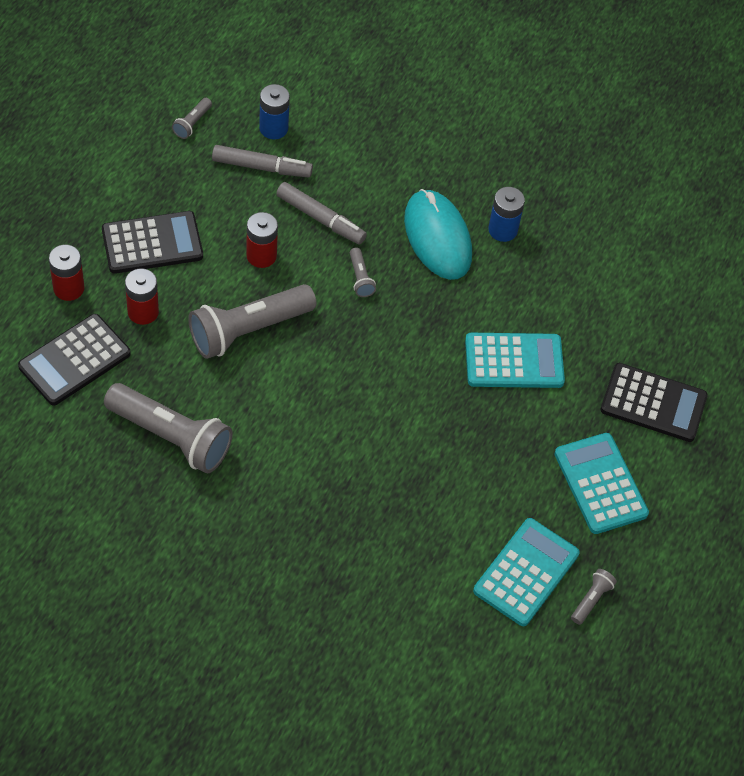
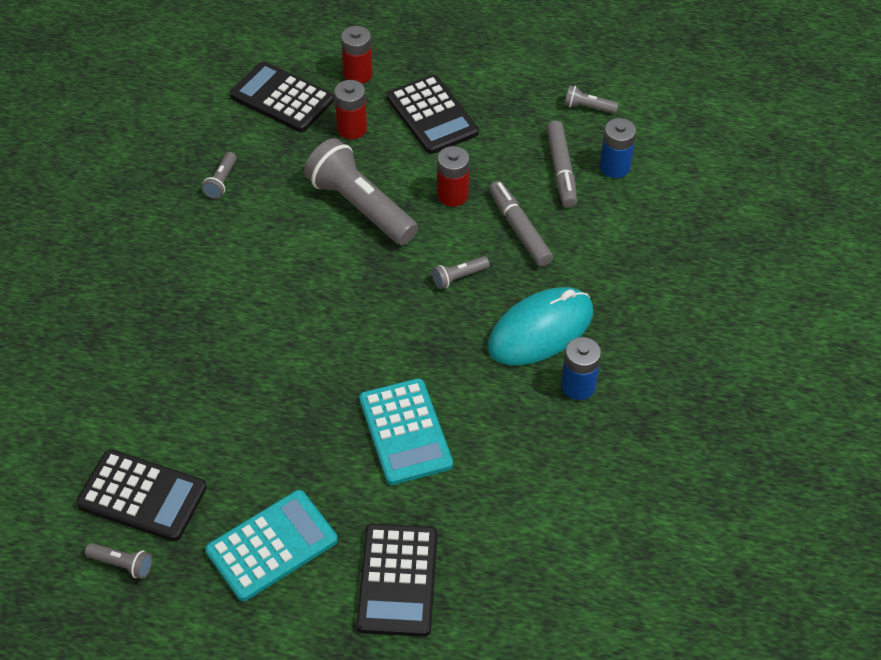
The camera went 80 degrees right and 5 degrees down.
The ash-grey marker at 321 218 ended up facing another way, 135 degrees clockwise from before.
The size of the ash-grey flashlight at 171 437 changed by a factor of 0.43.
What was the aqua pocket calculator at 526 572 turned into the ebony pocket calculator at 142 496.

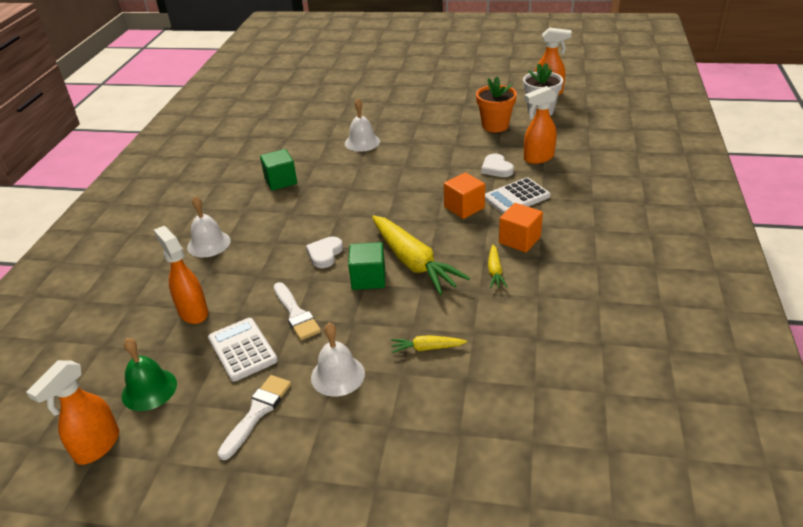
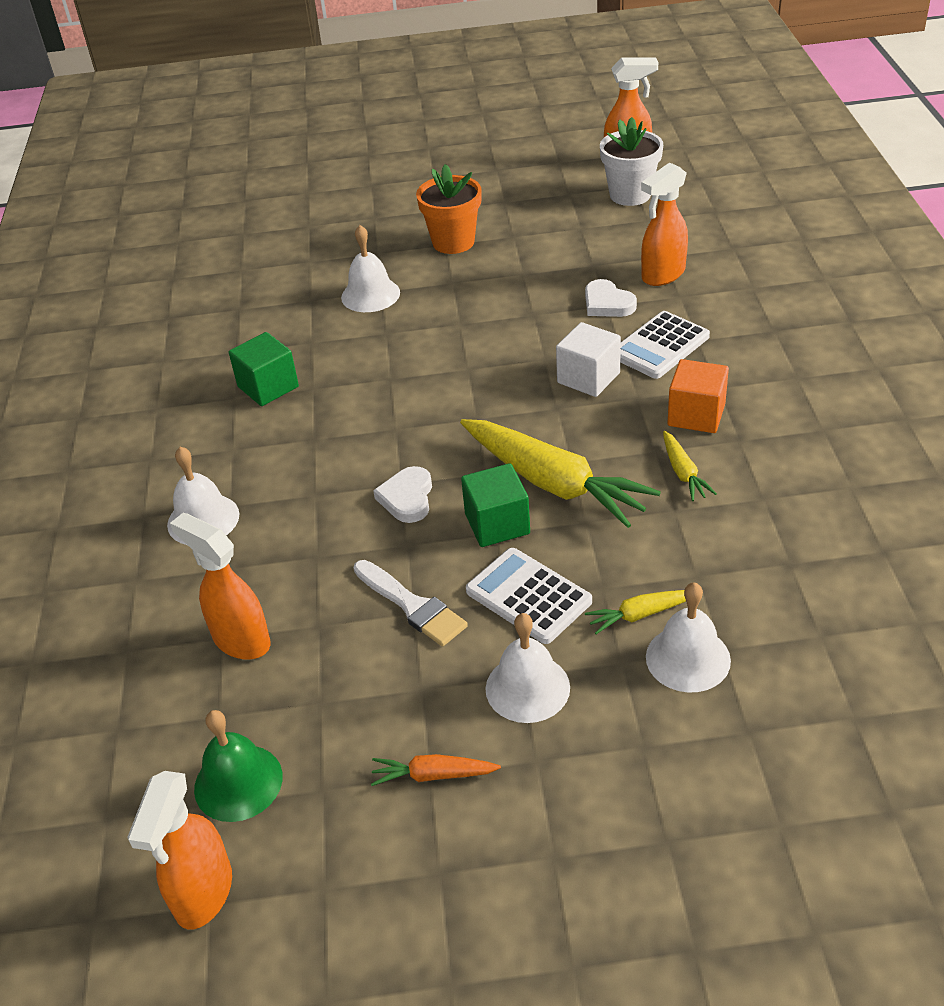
The camera went 15 degrees left and 5 degrees up.
The orange flower pot ended up elsewhere, having gone from 495 126 to 453 242.
What was the orange solid cube at 464 207 turned into the white solid cube at 588 378.
The white pocket calculator ended up elsewhere, having gone from 242 349 to 528 596.
Where the white paint brush stood at 257 412, the orange root vegetable came to stand at 433 775.
The second view gained the white bell at 688 658.

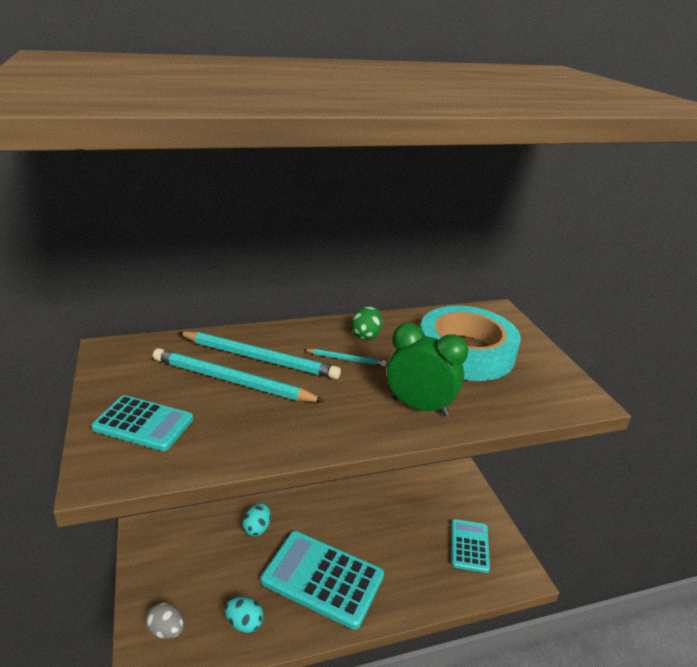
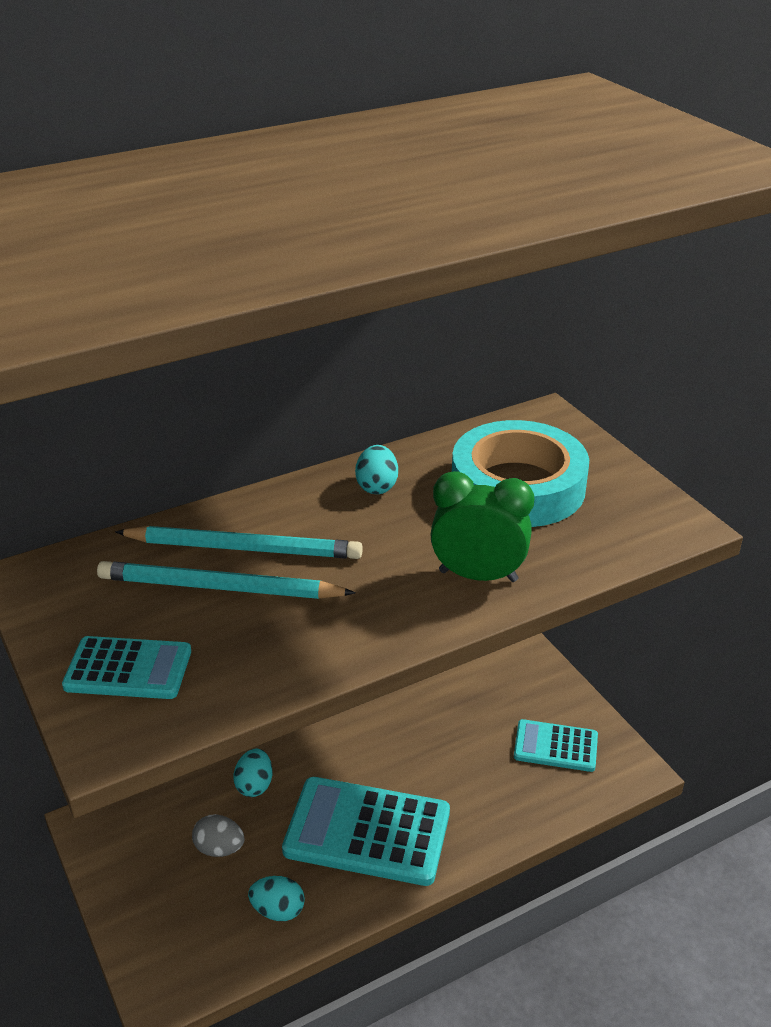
The camera went 10 degrees left and 5 degrees up.
What was the green egg shape at 366 335 turned into the aqua egg shape at 377 486.
The second view lost the aqua lead pencil at 346 359.
The aqua pocket calculator at 469 546 ended up facing another way, 75 degrees counterclockwise from before.
The ash-grey egg shape ended up elsewhere, having gone from 166 630 to 219 848.

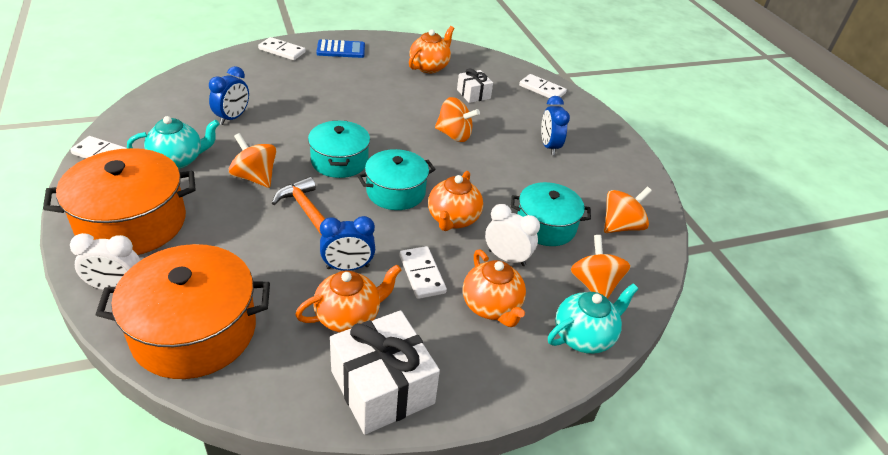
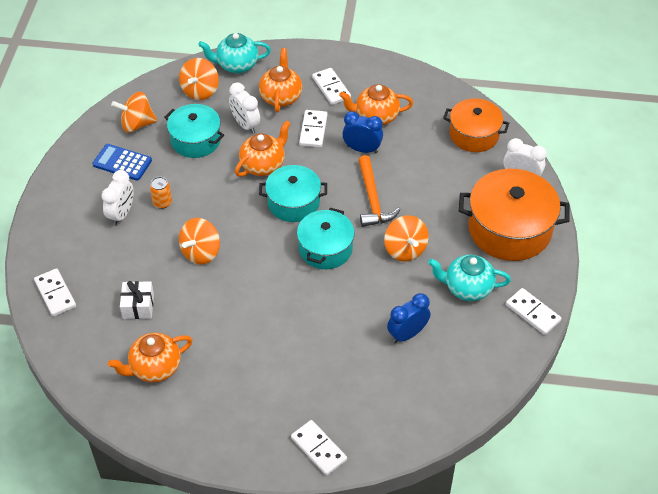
The camera went 150 degrees left and 10 degrees up.
The blue pocket calculator ended up elsewhere, having gone from 341 50 to 122 163.
What was the blue clock at 549 146 turned into the white clock at 121 214.
The orange spinning top at 454 135 ended up facing another way, 105 degrees counterclockwise from before.
The size of the orange pot at 194 331 changed by a factor of 0.64.
The second view lost the white wrapped gift at 382 387.
The second view gained the white domino piece at 331 88.
The second view gained the orange soda can at 162 202.

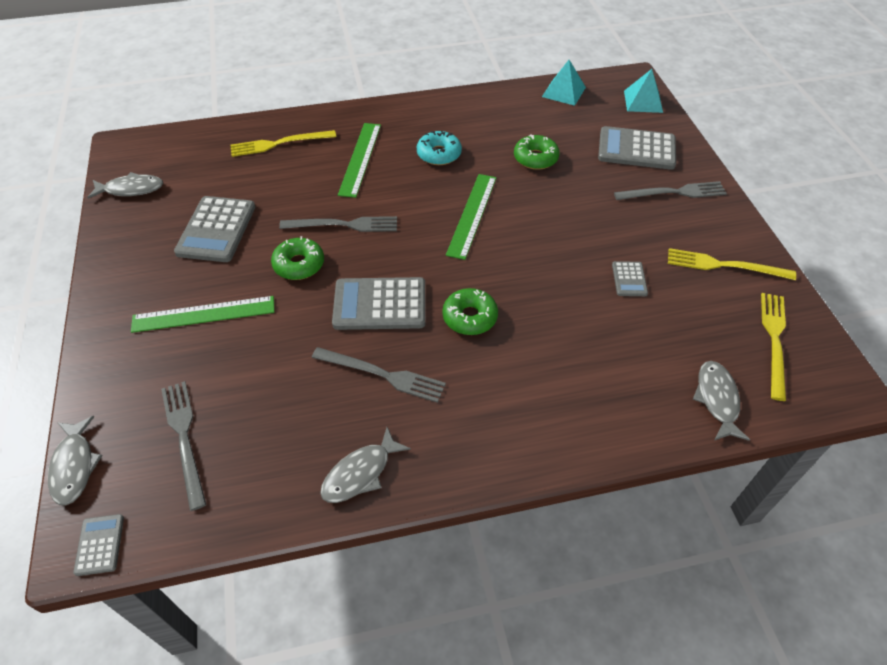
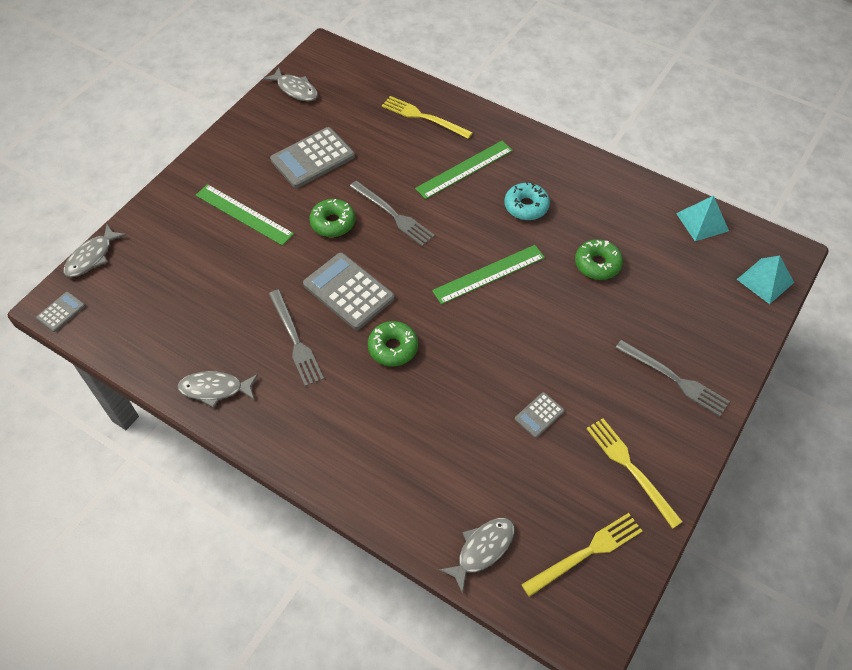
The camera went 45 degrees right and 5 degrees up.
The second view lost the ash-grey pocket calculator at 636 149.
The second view lost the ash-grey table fork at 184 438.

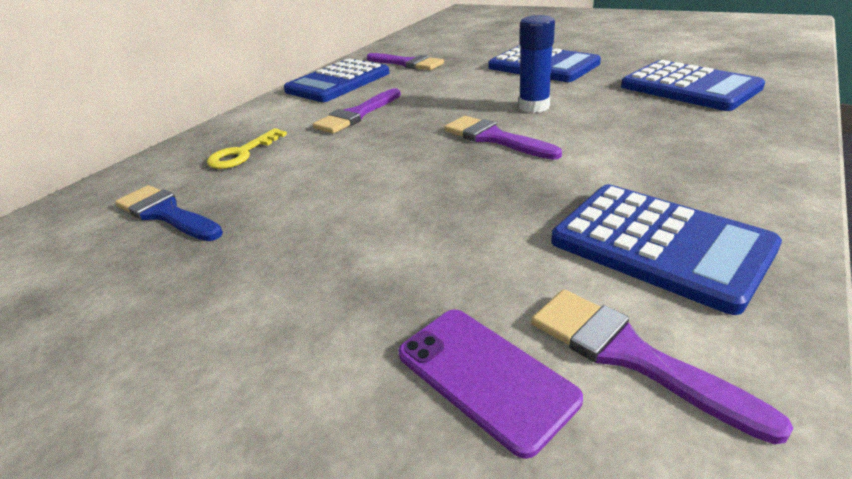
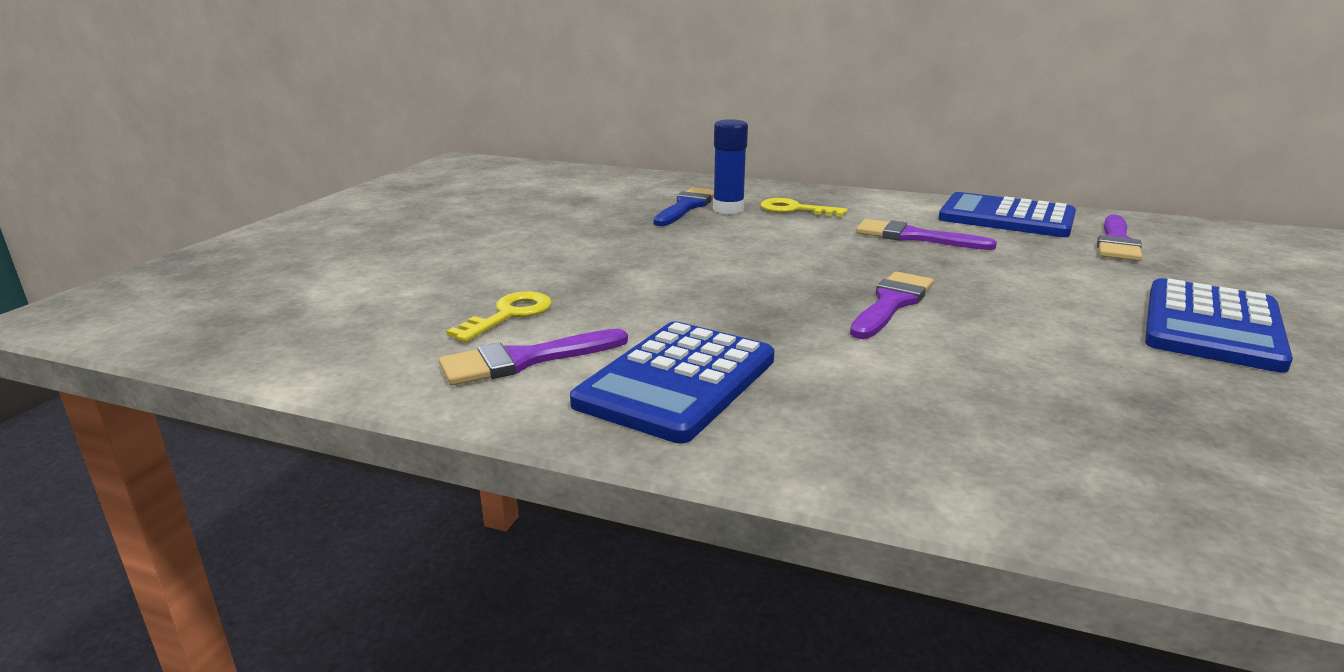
The camera went 75 degrees right and 10 degrees down.
The blue stick of glue ended up elsewhere, having gone from 534 107 to 728 209.
The second view lost the blue pocket calculator at 689 87.
The violet paint brush at 630 355 ended up facing another way, 150 degrees counterclockwise from before.
Where the violet mobile phone stood at 484 376, the golden door key came to stand at 509 315.

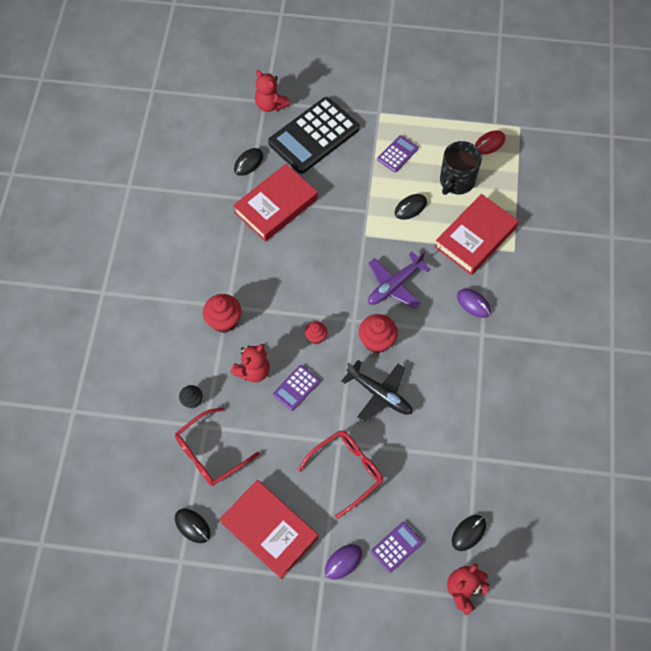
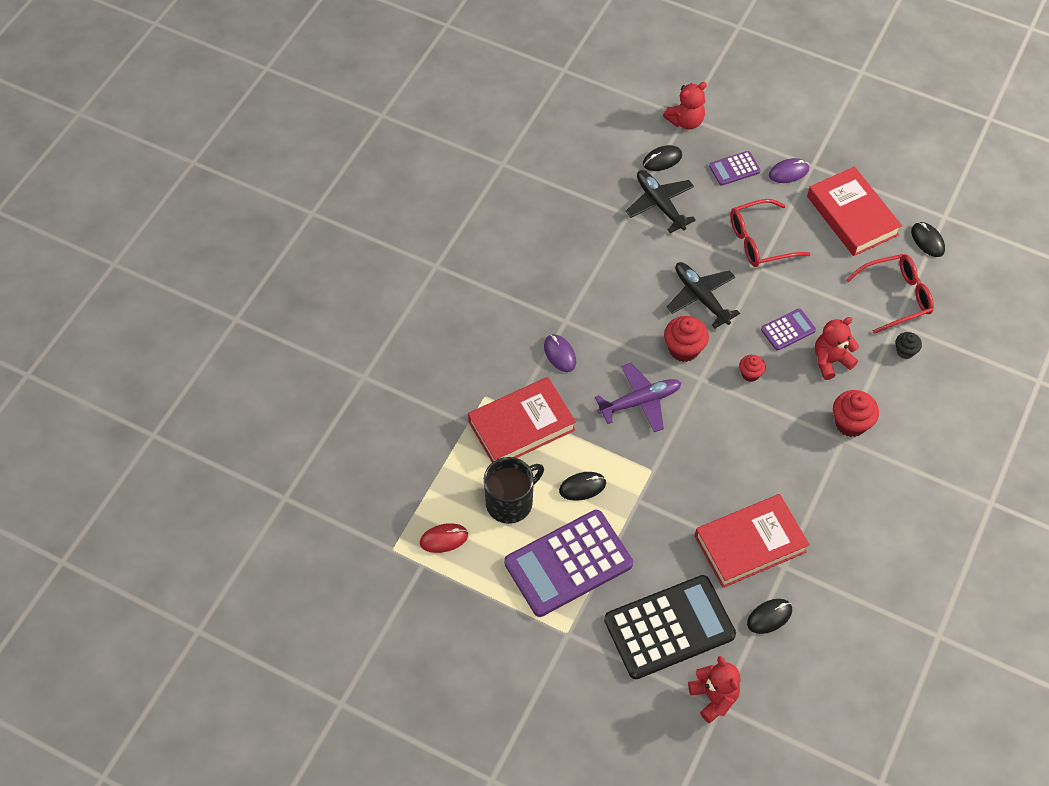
The camera went 160 degrees left and 5 degrees down.
The size of the violet pocket calculator at 397 154 changed by a factor of 2.15.
The second view gained the ebony plane at 660 204.

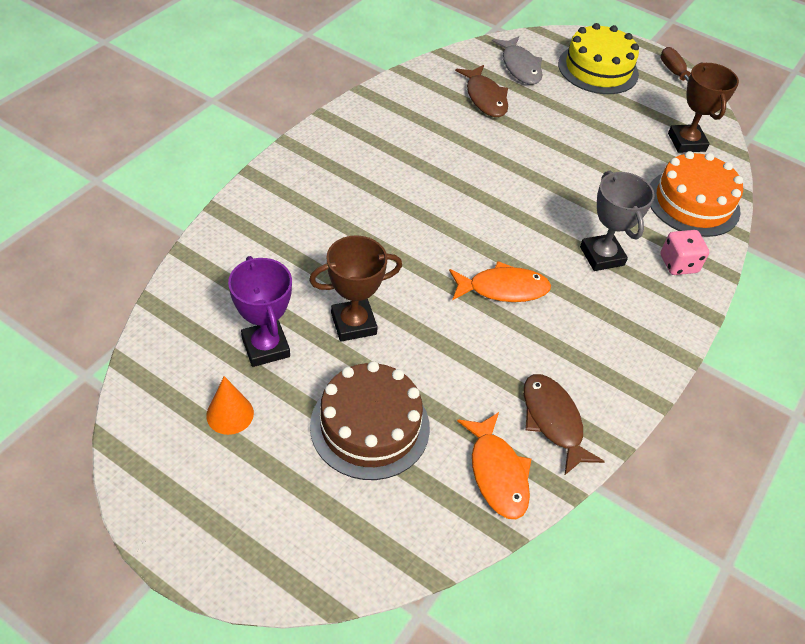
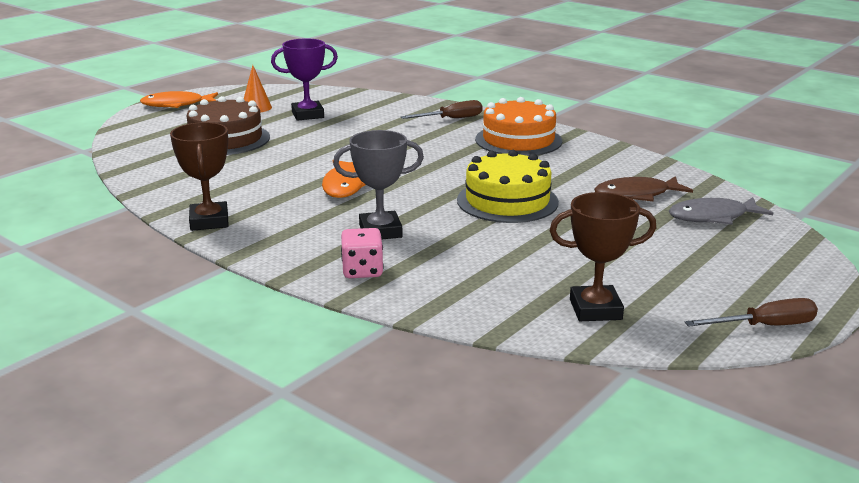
The camera went 100 degrees right and 25 degrees down.
The golden cake ended up elsewhere, having gone from 598 69 to 507 201.
The orange cake ended up elsewhere, having gone from 693 203 to 518 140.
The dark brown award cup ended up elsewhere, having gone from 353 323 to 209 221.
The second view lost the dark brown fish at 553 421.
The orange fish ended up elsewhere, having gone from 497 473 to 176 105.
The second view gained the dark brown screwdriver at 451 119.

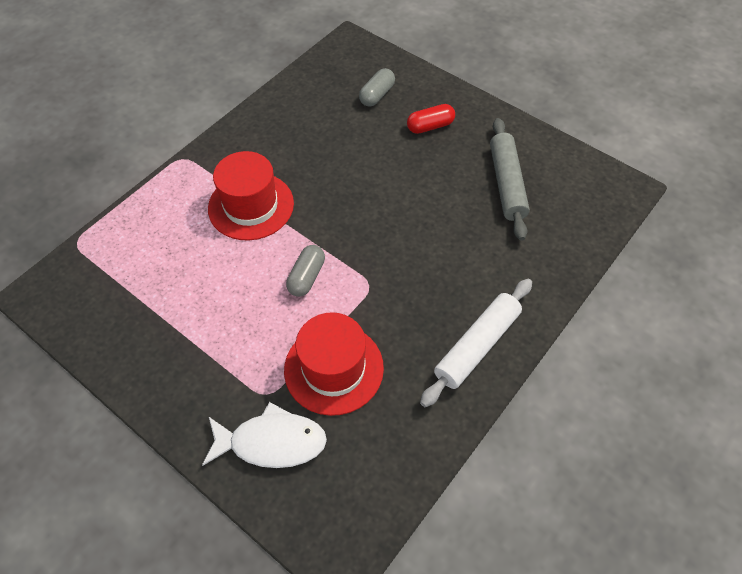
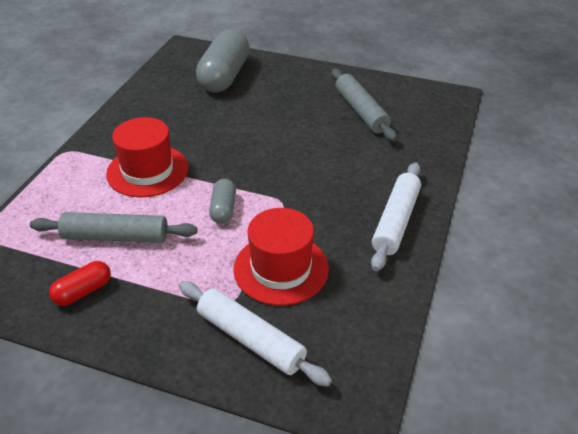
The camera went 20 degrees left and 15 degrees down.
The size of the ash-grey capsule at 377 95 changed by a factor of 2.03.
The crimson capsule ended up elsewhere, having gone from 430 126 to 83 291.
Where the white fish stood at 271 442, the white dough roller came to stand at 250 339.
The second view gained the ash-grey dough roller at 116 236.

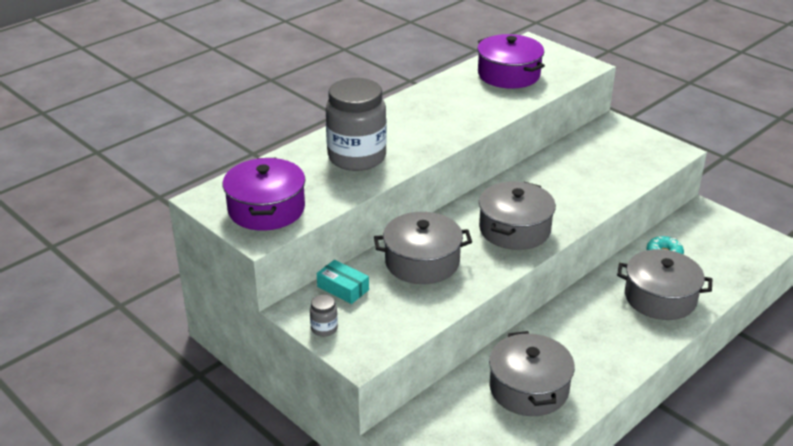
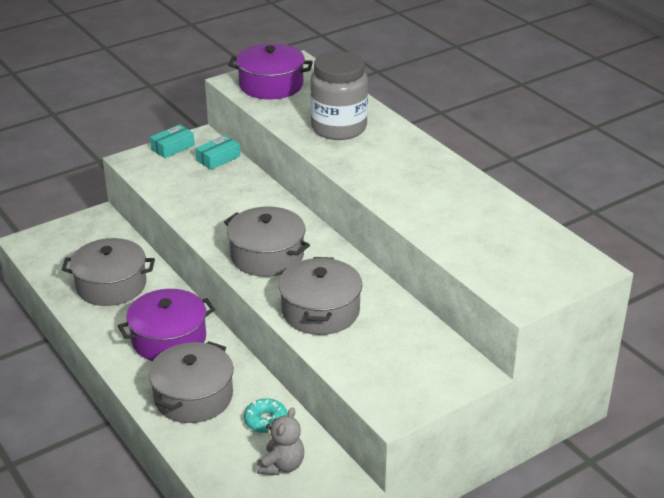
The camera went 100 degrees right and 0 degrees up.
The violet pot ended up elsewhere, having gone from 508 74 to 169 339.
The ash-grey pot ended up elsewhere, having gone from 422 262 to 320 311.
Where the ash-grey preserve jar stood at 324 328, the aqua package came to stand at 172 147.
The second view gained the ash-grey teddy bear at 282 465.

